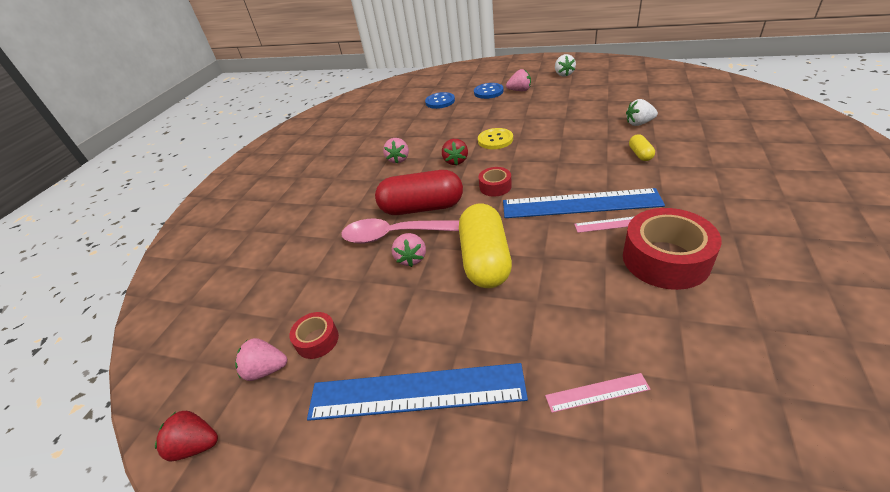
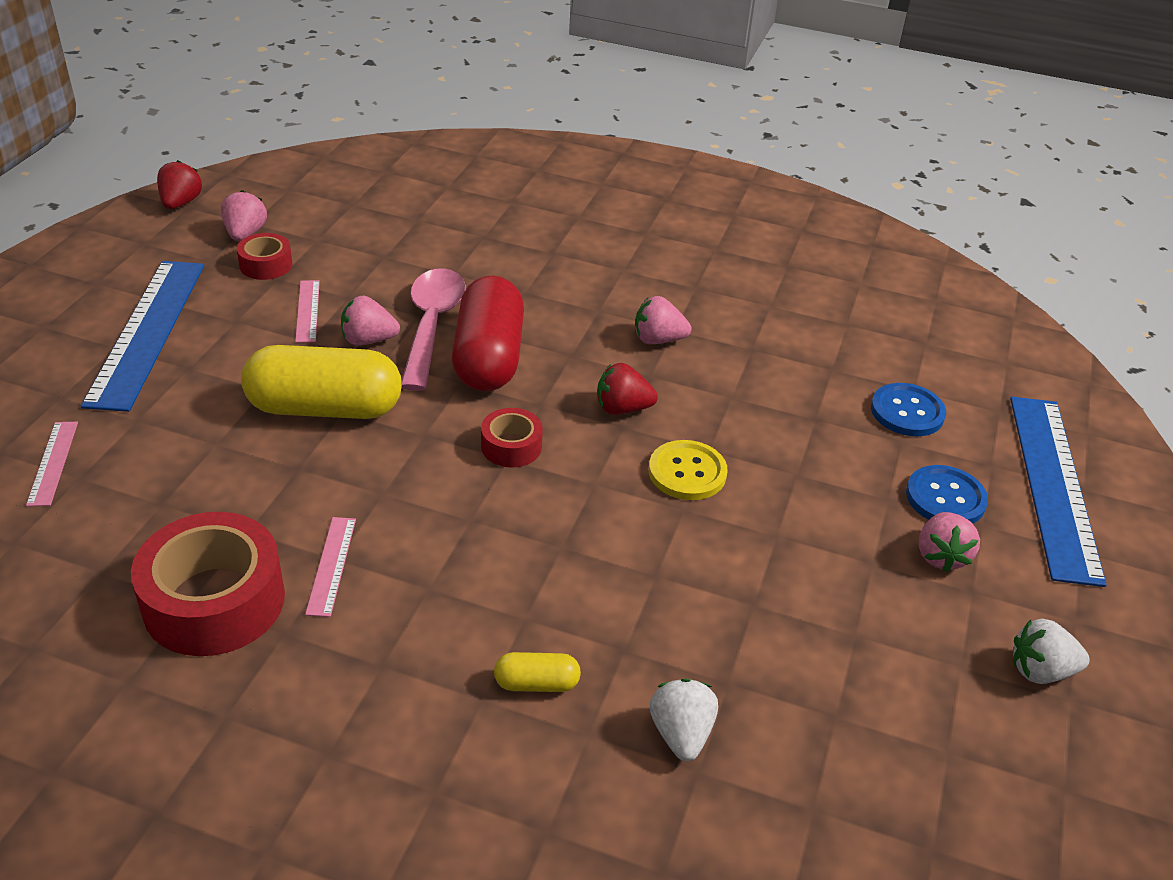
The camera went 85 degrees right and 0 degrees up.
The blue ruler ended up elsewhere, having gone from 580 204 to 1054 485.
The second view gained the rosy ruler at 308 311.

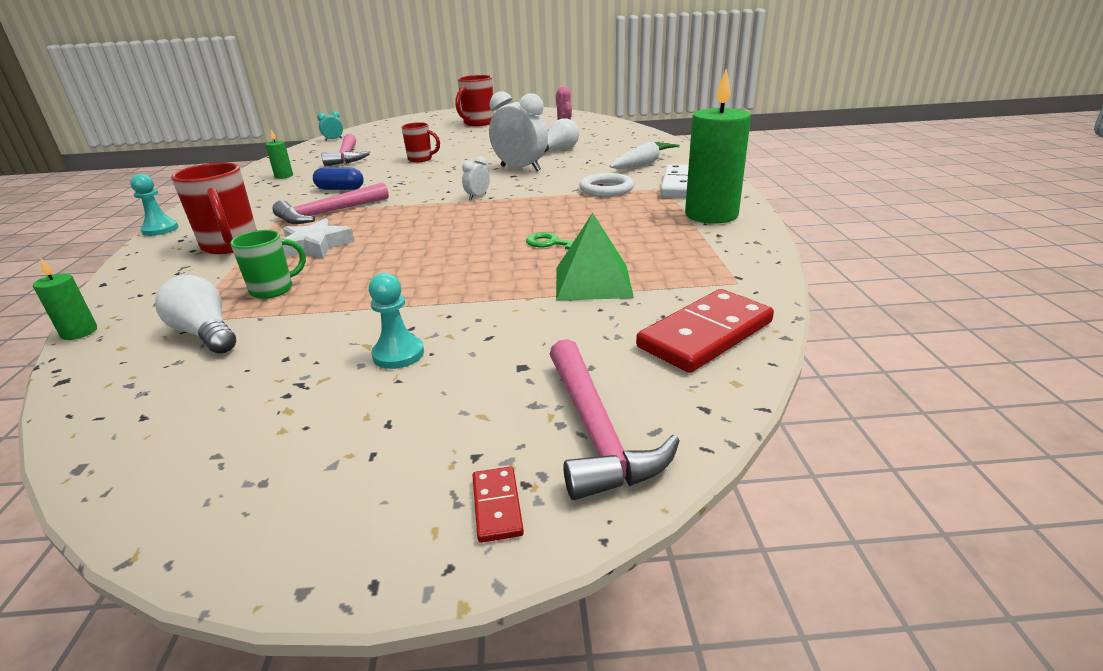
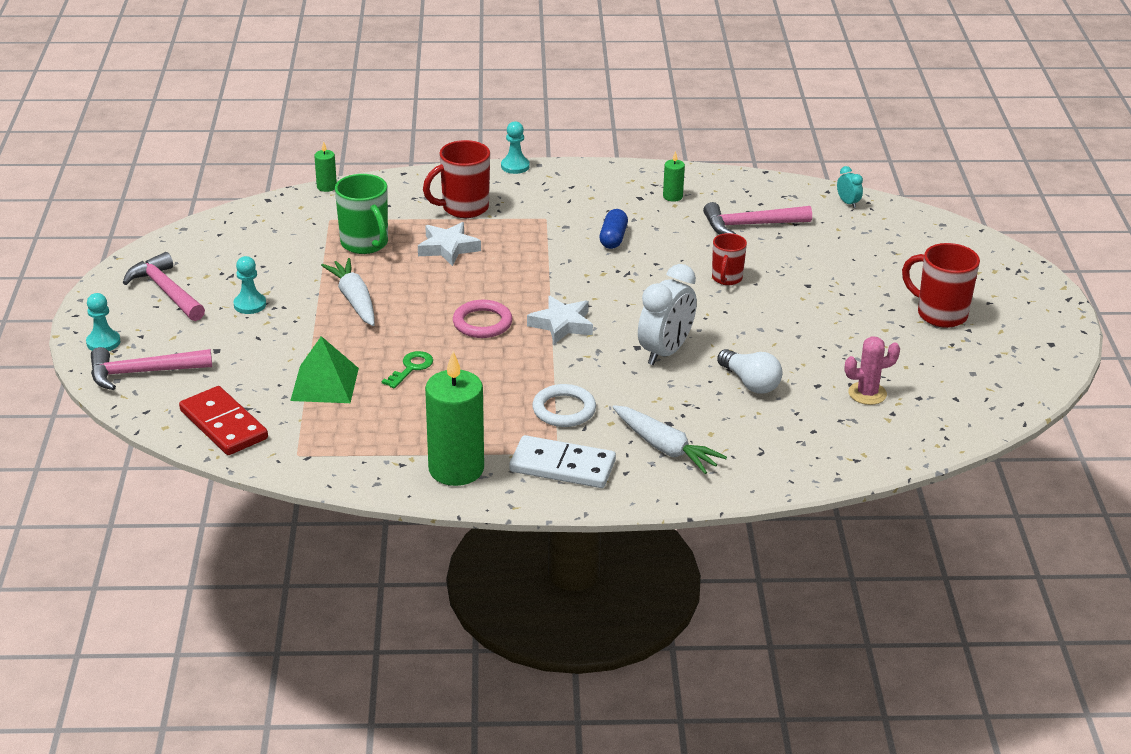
The camera went 90 degrees right and 5 degrees up.
Where the white clock stood at 477 196, the white star came to stand at 561 324.
The rosy claw hammer ended up elsewhere, having gone from 328 213 to 166 291.
The size of the green mug at 273 290 changed by a factor of 1.57.
The second view lost the white lightbulb at 205 334.
Where the crimson domino piece stood at 497 506, the aqua pawn came to stand at 103 342.
The second view gained the white root vegetable at 354 300.
The second view gained the rosy torus at 482 323.

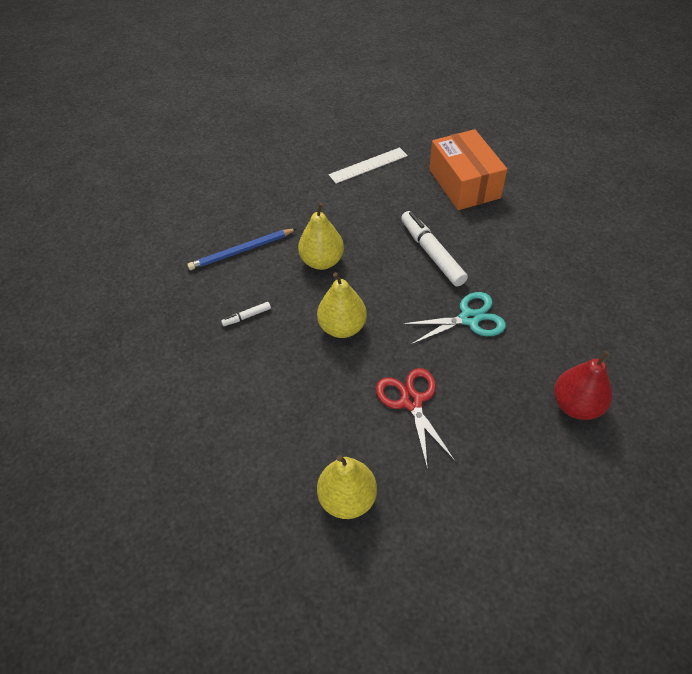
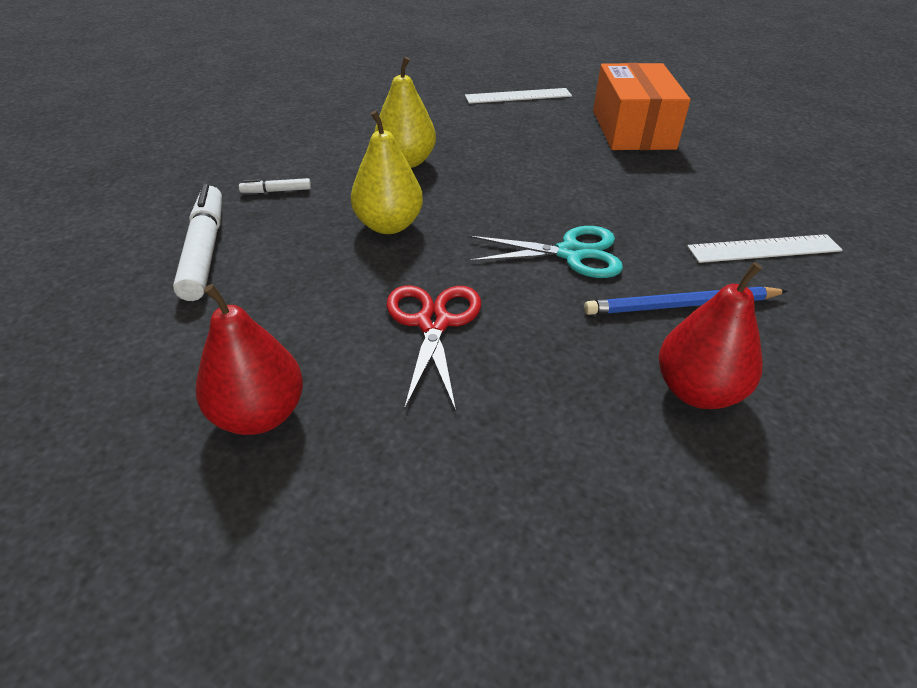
The camera went 15 degrees right and 10 degrees down.
The white marker ended up elsewhere, having gone from 431 253 to 205 250.
The blue lead pencil ended up elsewhere, having gone from 242 251 to 682 305.
What was the golden pear at 347 498 turned into the crimson pear at 259 414.
The second view gained the white ruler at 764 248.

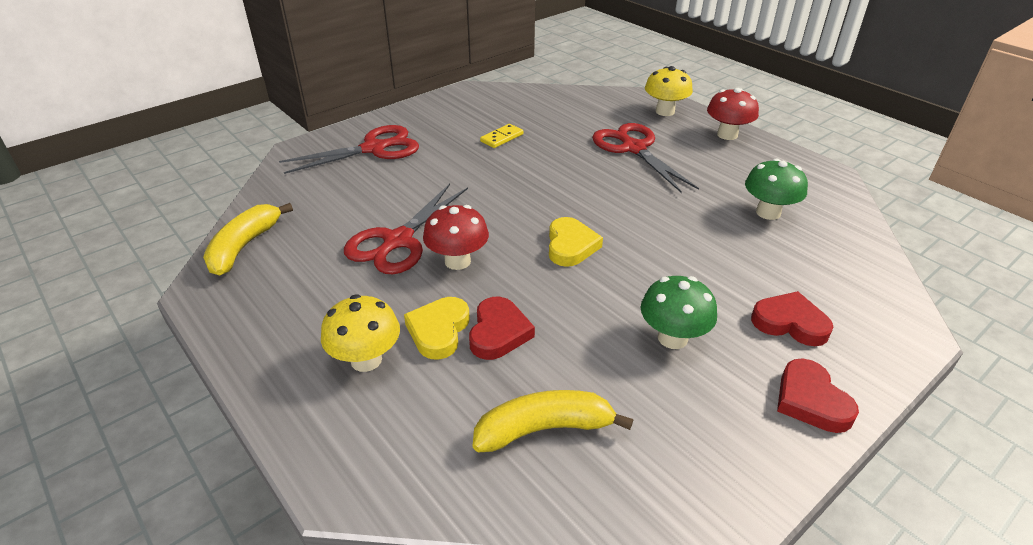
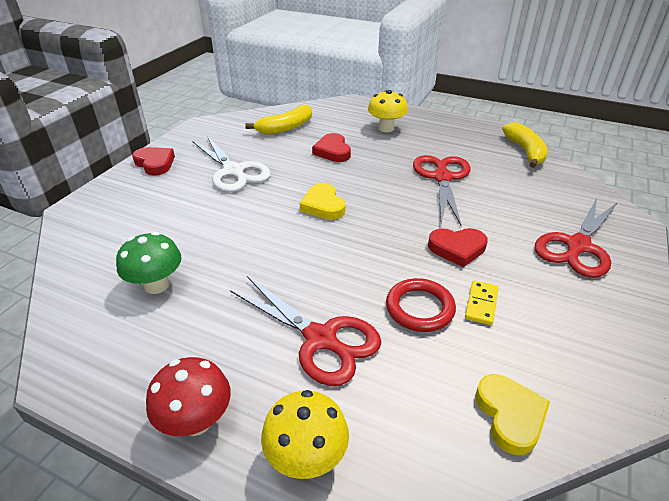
The camera went 155 degrees right and 0 degrees up.
The second view lost the crimson fungus at 457 261.
Where the green fungus stood at 672 338, the white pair of scissors came to stand at 233 171.
The crimson heart ended up elsewhere, having gone from 790 323 to 457 249.
The golden heart ended up elsewhere, having gone from 438 331 to 510 415.
The second view gained the crimson torus at 419 308.

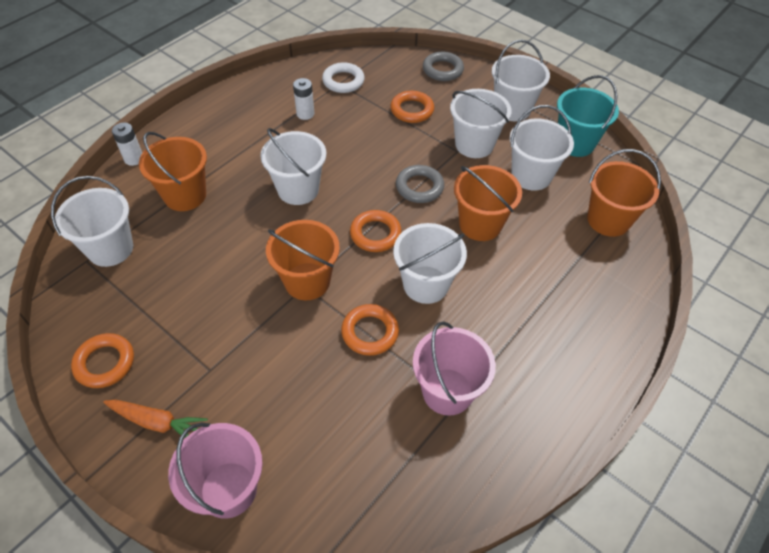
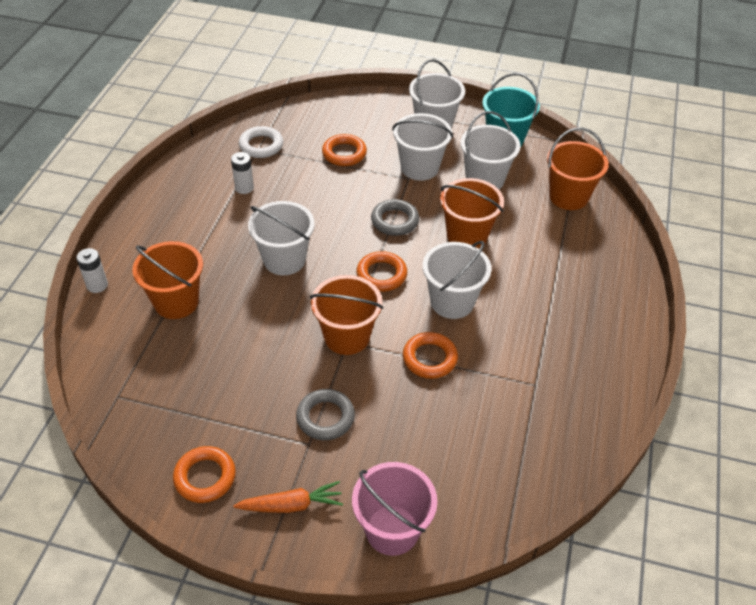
The camera went 25 degrees left and 5 degrees down.
The ash-grey torus ended up elsewhere, having gone from 442 70 to 325 417.
The second view lost the white bucket at 110 249.
The second view lost the rosy bucket at 447 391.

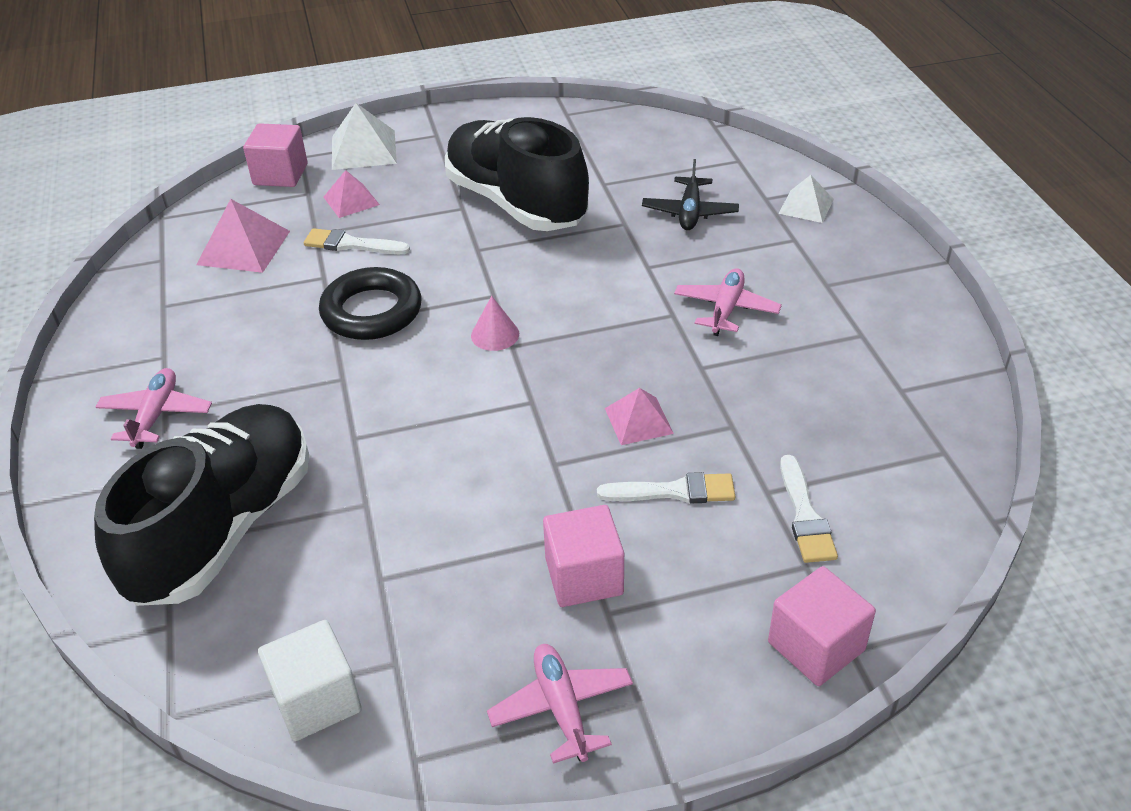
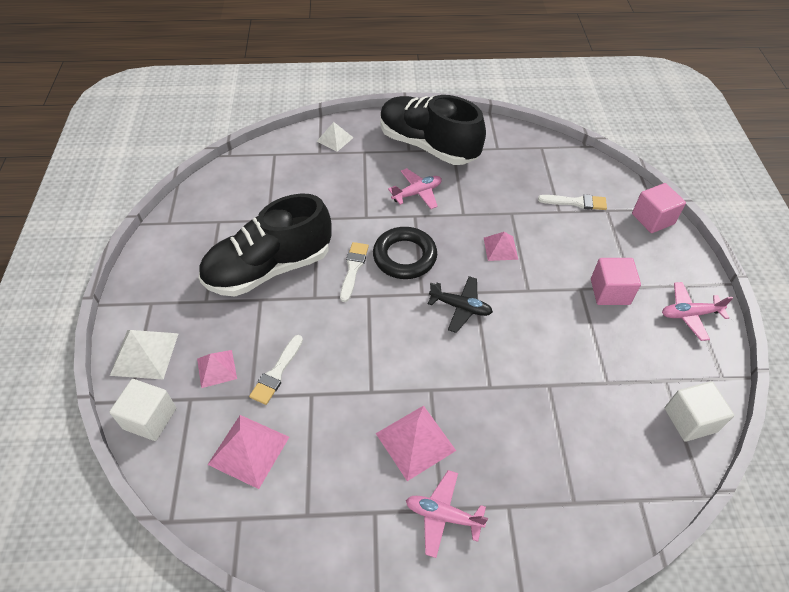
The camera went 80 degrees left and 10 degrees up.
What was the rosy solid cube at 280 174 turned into the white solid cube at 150 418.
The ebony plane ended up elsewhere, having gone from 689 212 to 460 307.
The ebony torus ended up elsewhere, having gone from 371 311 to 404 257.
The rosy plane at 726 309 ended up facing another way, 120 degrees clockwise from before.
The second view lost the rosy cone at 495 334.
The ebony shoe ended up elsewhere, having gone from 224 528 to 428 145.
The white paint brush ended up elsewhere, having gone from 674 491 to 353 268.
The second view gained the rosy pyramid shape at 415 442.

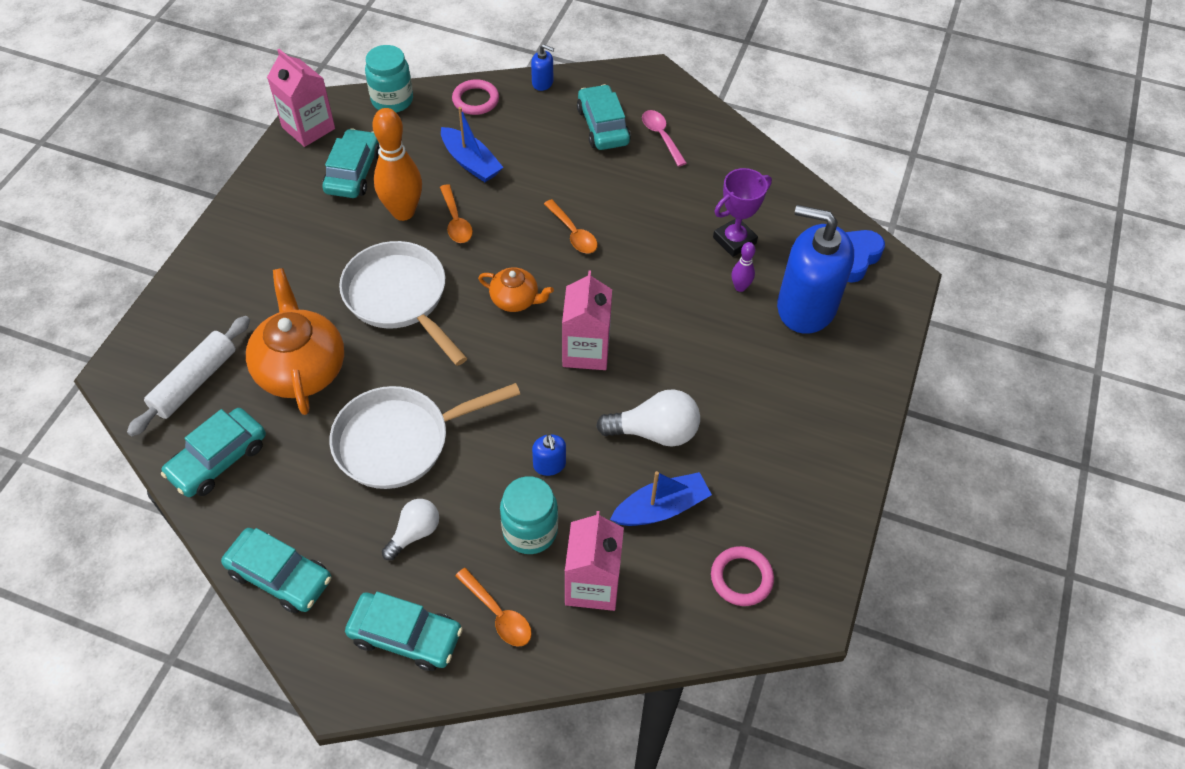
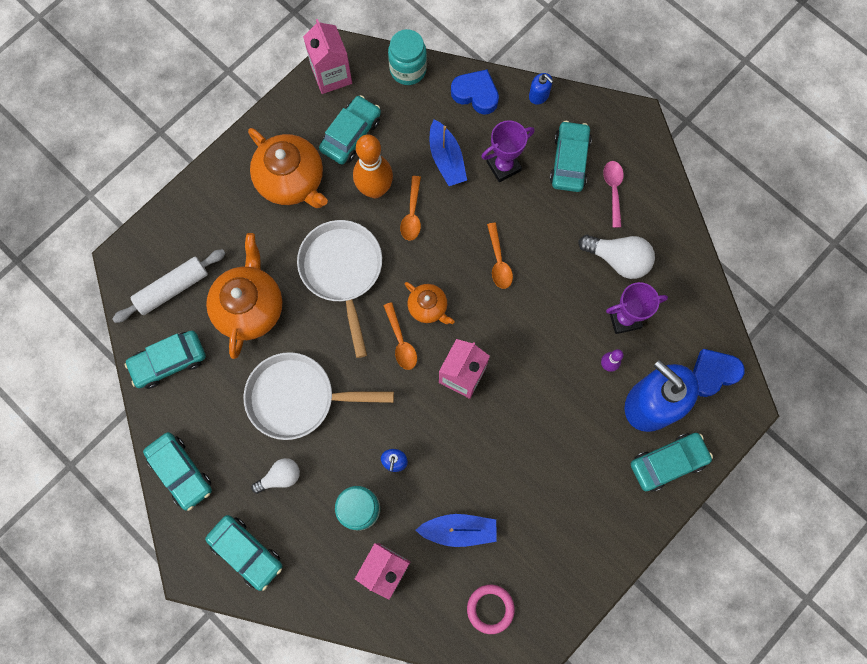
The camera went 25 degrees right and 20 degrees up.
Where the rosy torus stood at 475 100, the blue heart came to stand at 476 94.
The white lightbulb ended up elsewhere, having gone from 654 432 to 618 259.
The orange spoon ended up elsewhere, having gone from 498 614 to 401 341.
The second view gained the violet award cup at 503 166.
The second view gained the orange china teapot at 291 180.
The second view gained the aqua car at 668 462.

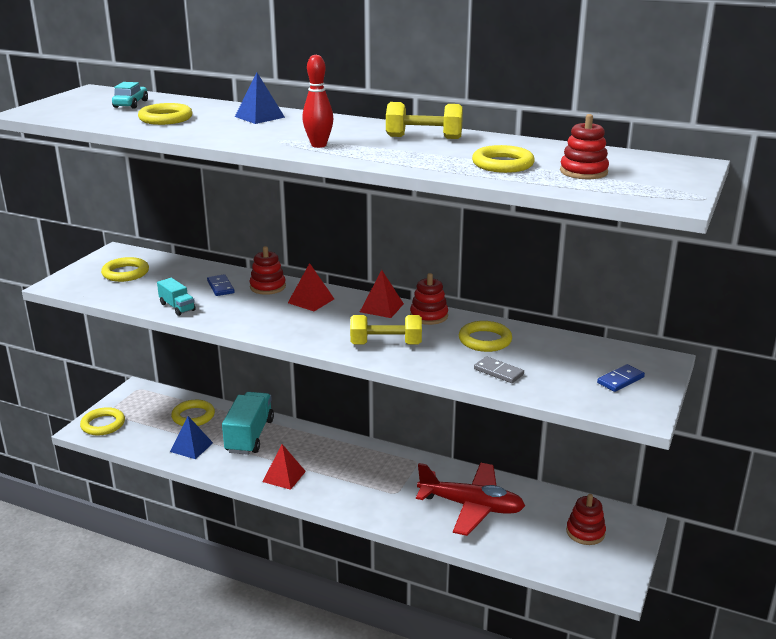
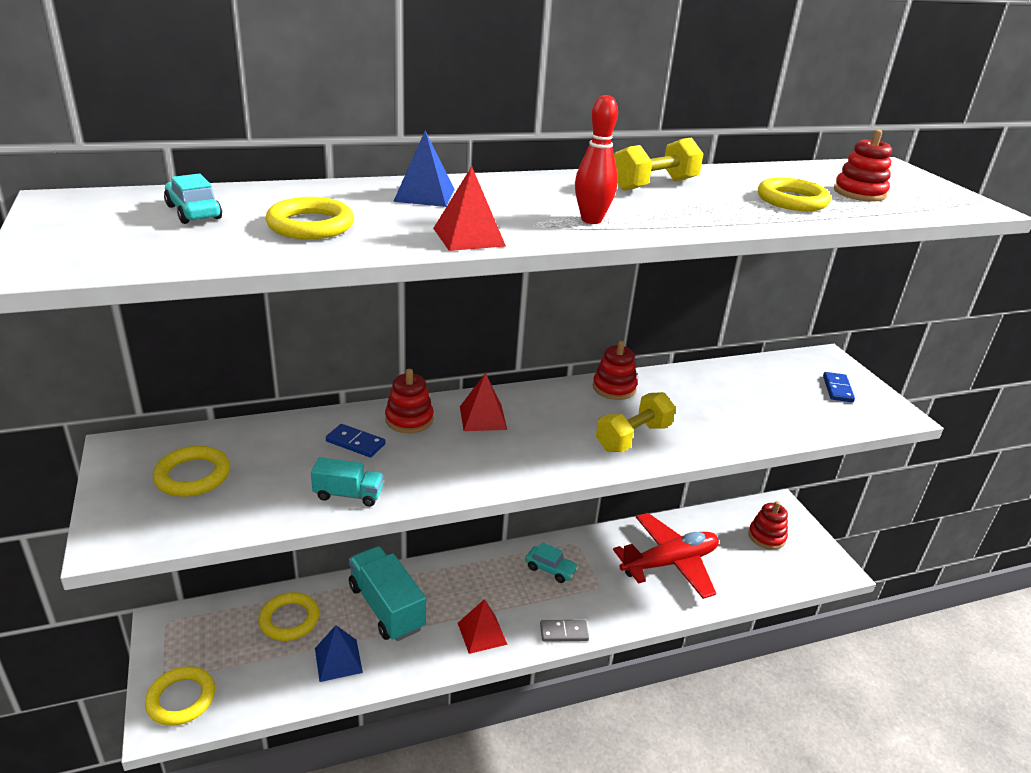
The camera went 45 degrees left and 5 degrees up.
The crimson pyramid shape ended up elsewhere, having gone from 381 308 to 468 237.
The second view lost the golden torus at 485 340.
The ash-grey domino piece ended up elsewhere, having gone from 498 372 to 564 632.
The second view gained the aqua car at 550 569.

